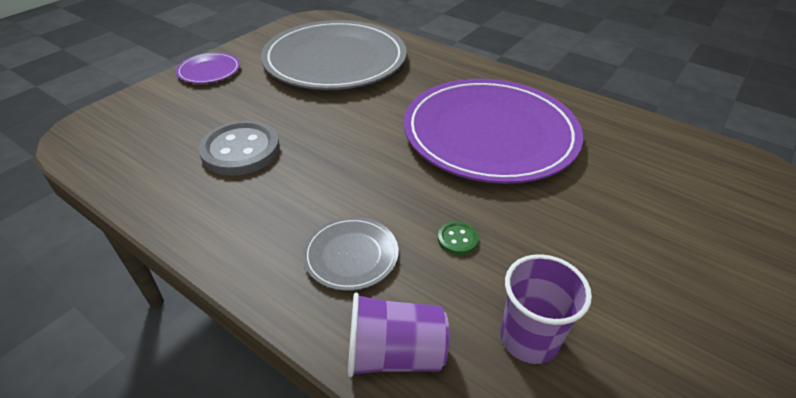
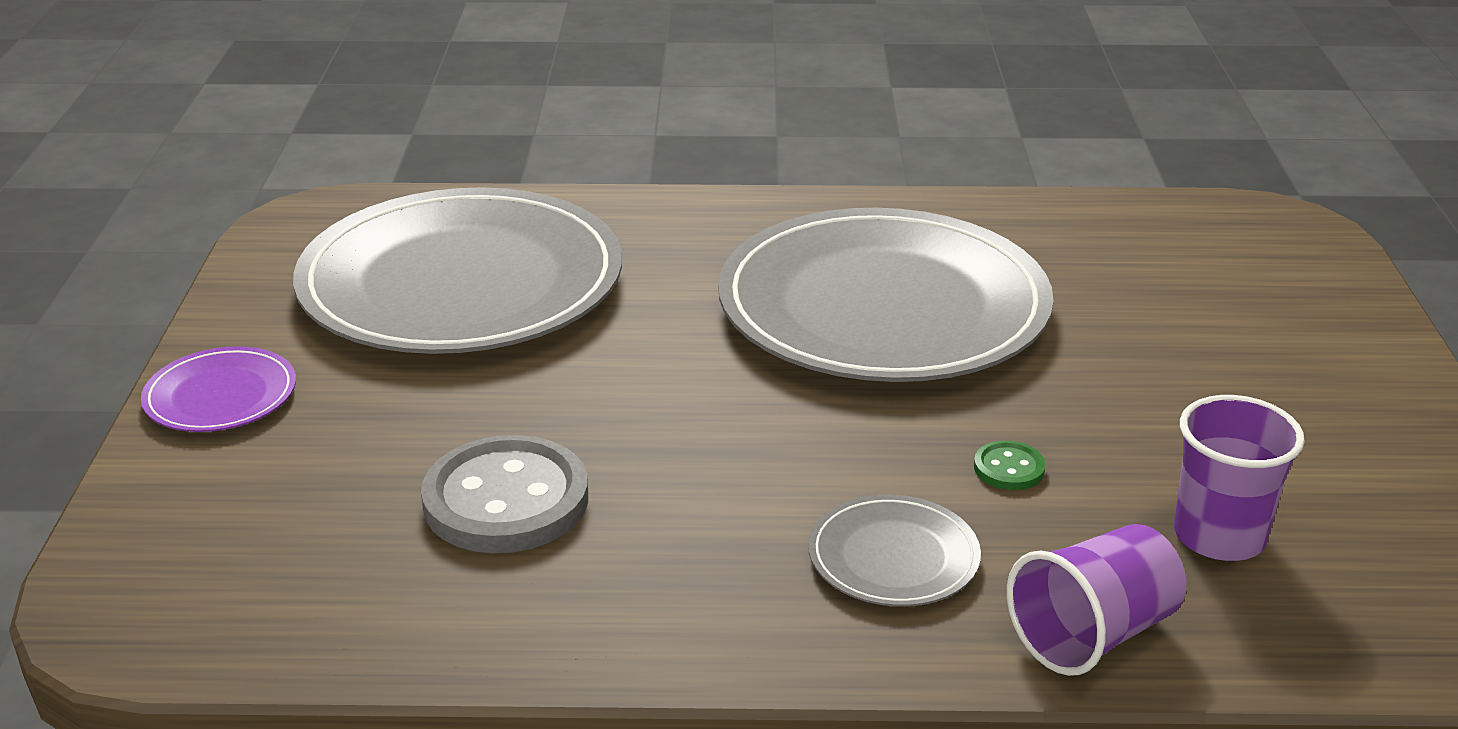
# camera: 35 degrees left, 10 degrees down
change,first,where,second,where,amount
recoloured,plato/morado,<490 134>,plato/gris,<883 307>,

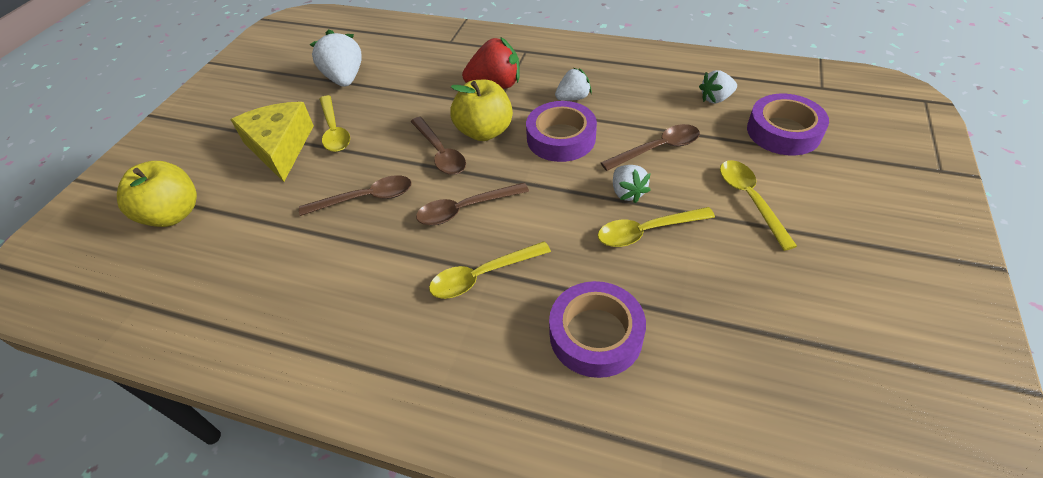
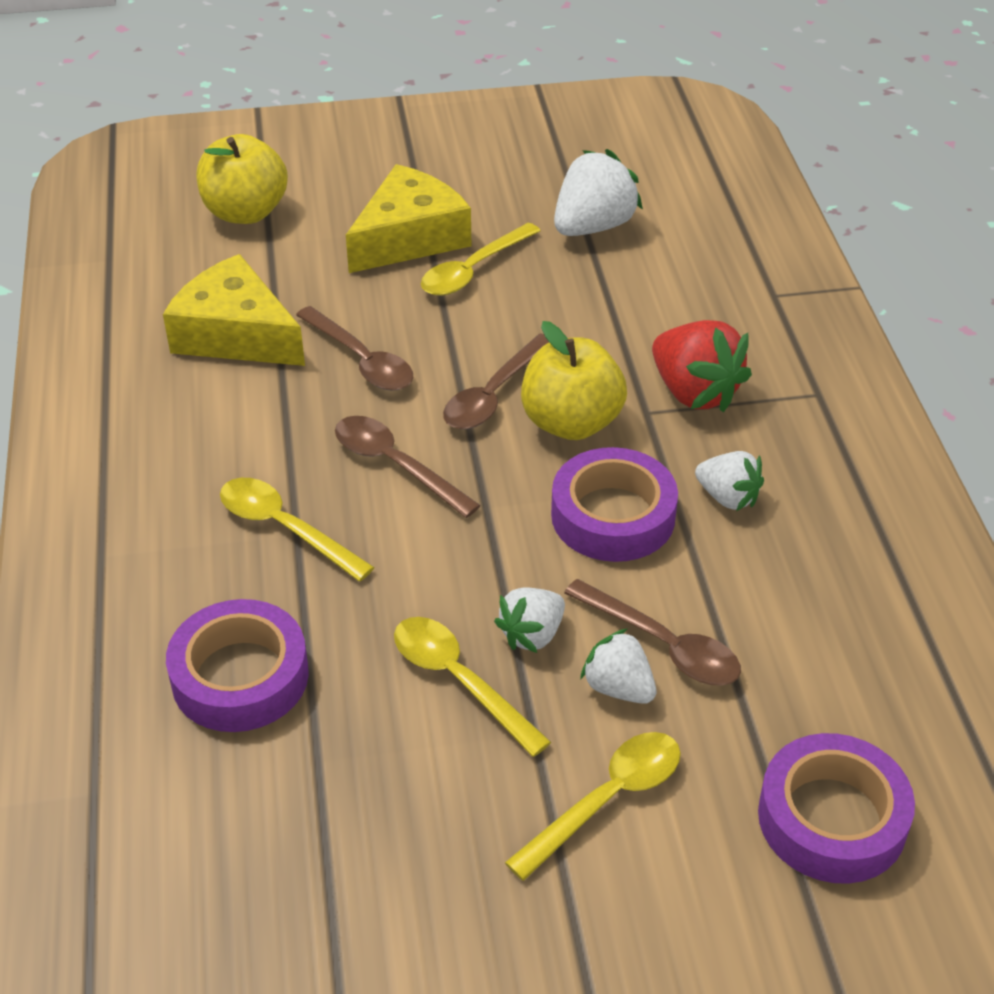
# camera: 60 degrees right, 5 degrees down
change,first,where,second,where,amount
added,,,queso/amarillo,<236 334>,
moved,fresa/blanco,<715 99>,,<618 687>,

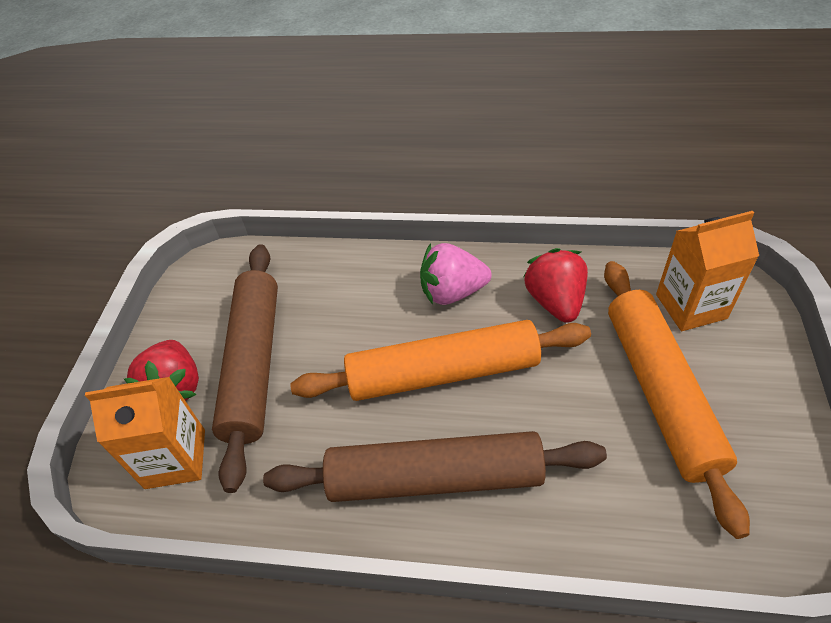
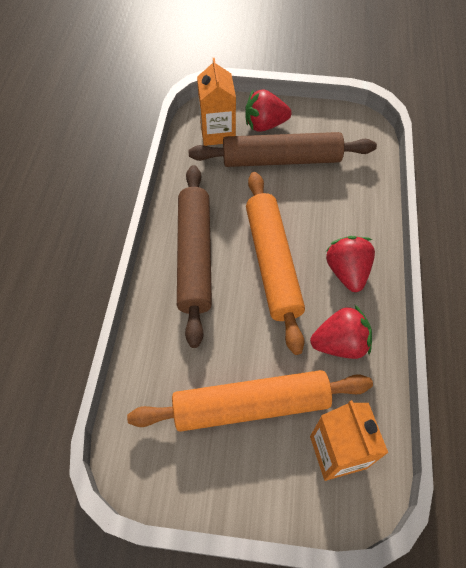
# camera: 85 degrees right, 10 degrees up
change,first,where,second,where,amount
recoloured,fresa/rosa,<452 292>,fresa/rojo,<347 272>,

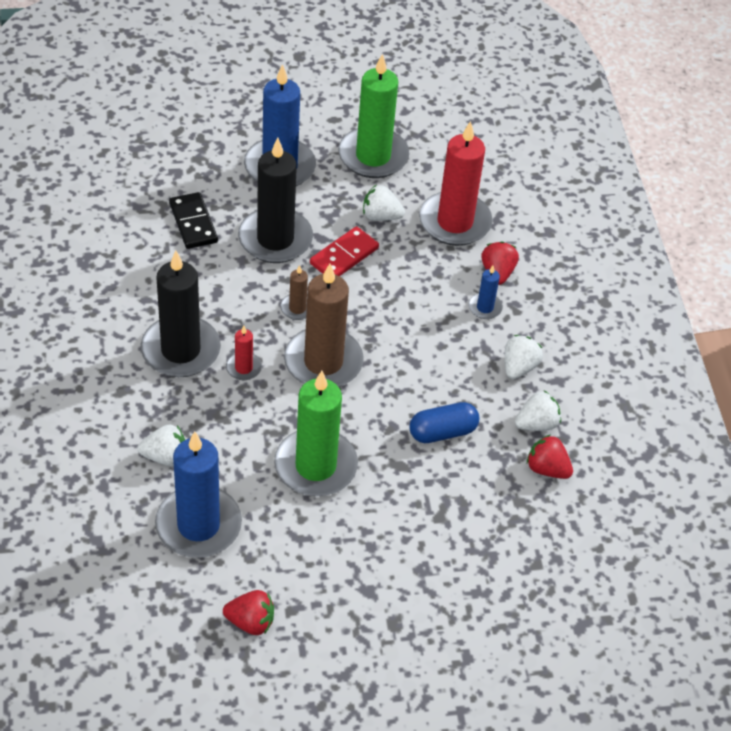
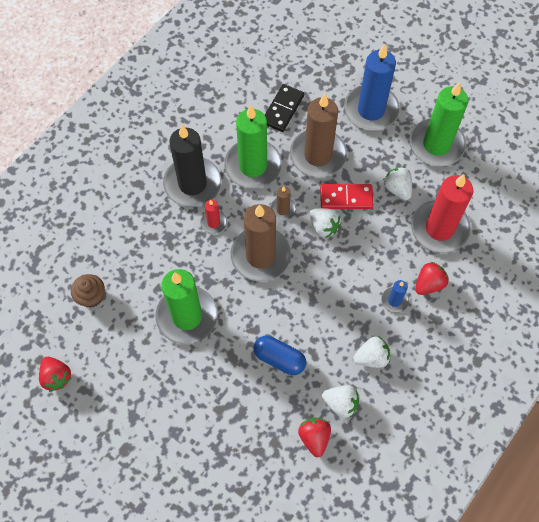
# camera: 50 degrees right, 15 degrees up
change,first,where,second,where,amount
replaced,vela/azul,<198 525>,magdalena/marrón,<91 296>,
added,,,vela/verde,<253 166>,
recoloured,vela/negro,<275 239>,vela/marrón,<318 155>,
moved,fresa/blanco,<165 456>,,<324 227>,

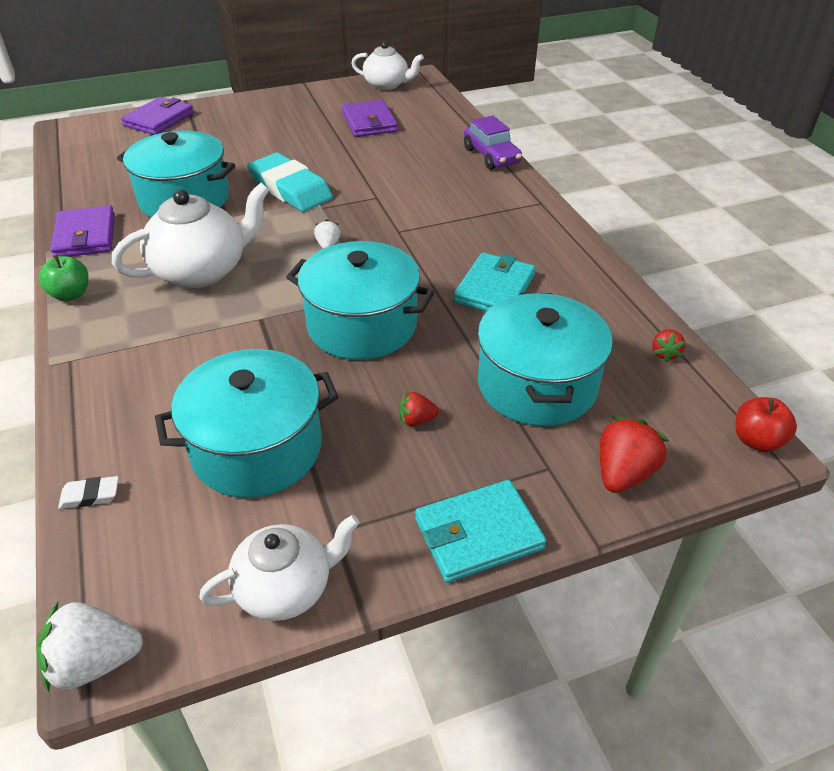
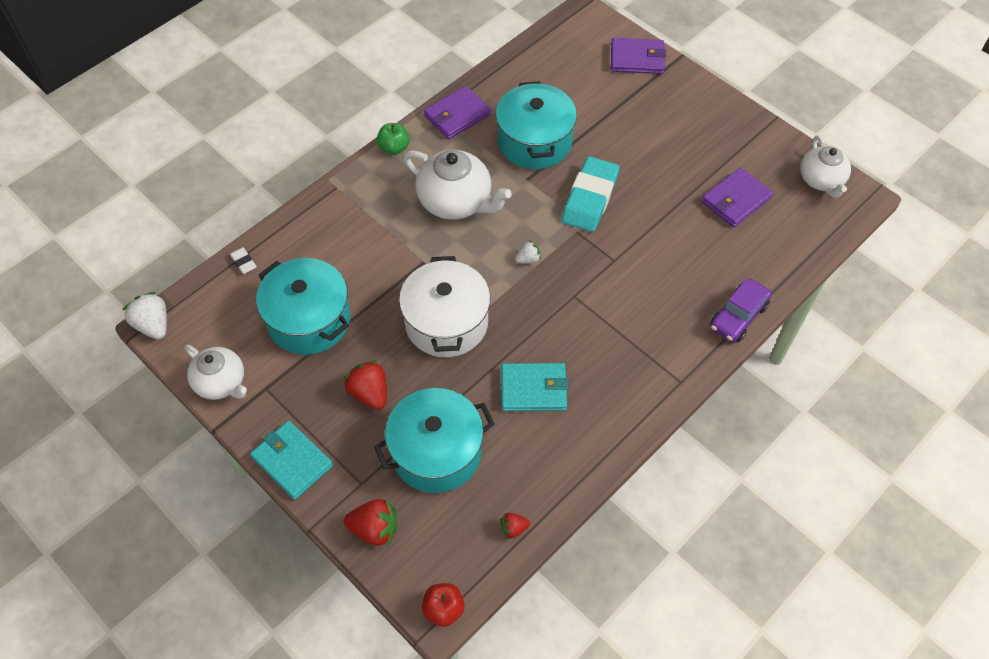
# camera: 65 degrees right, 15 degrees up
change,first,where,second,where,amount
resized,fresa/rojo,<416 420>,,<369 393>,x1.79
recoloured,olla/turquesa,<362 325>,olla/blanco,<446 322>,

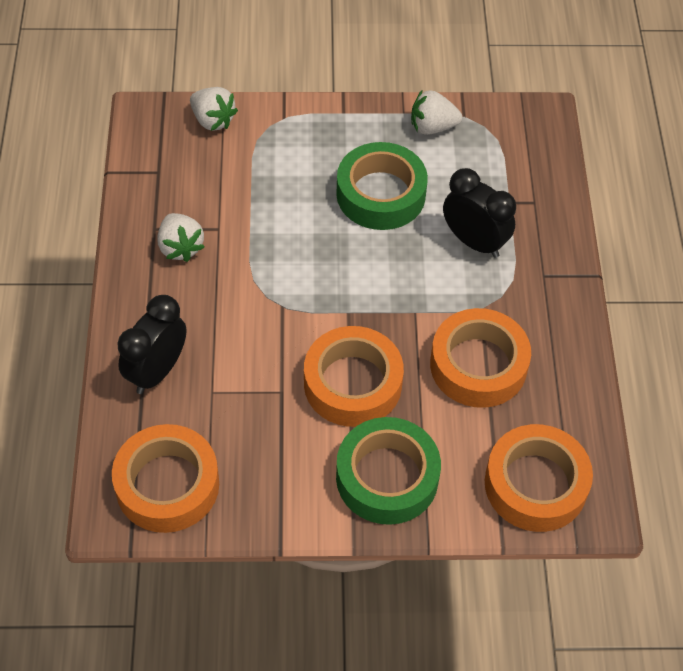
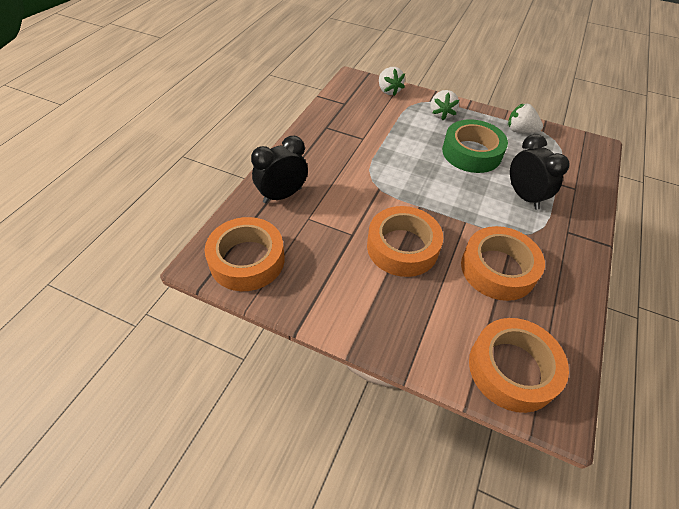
# camera: 25 degrees right, 5 degrees down
change,first,where,second,where,amount
moved,fresa/blanco,<180 247>,,<441 114>,
removed,cinta adhesiva/verde,<387 477>,,,

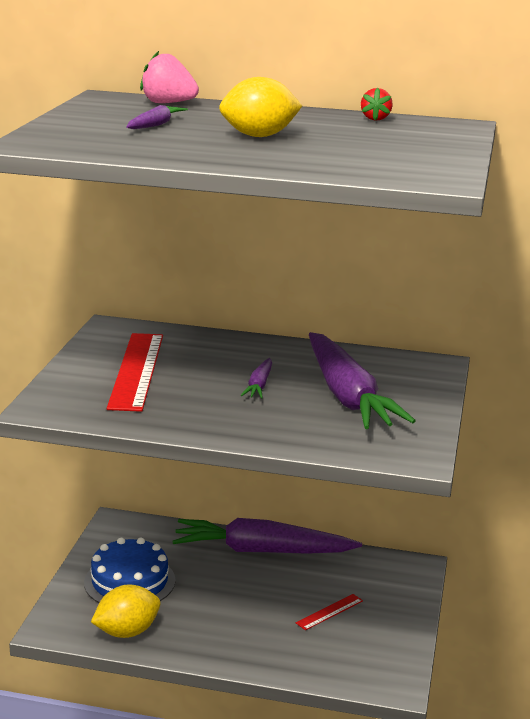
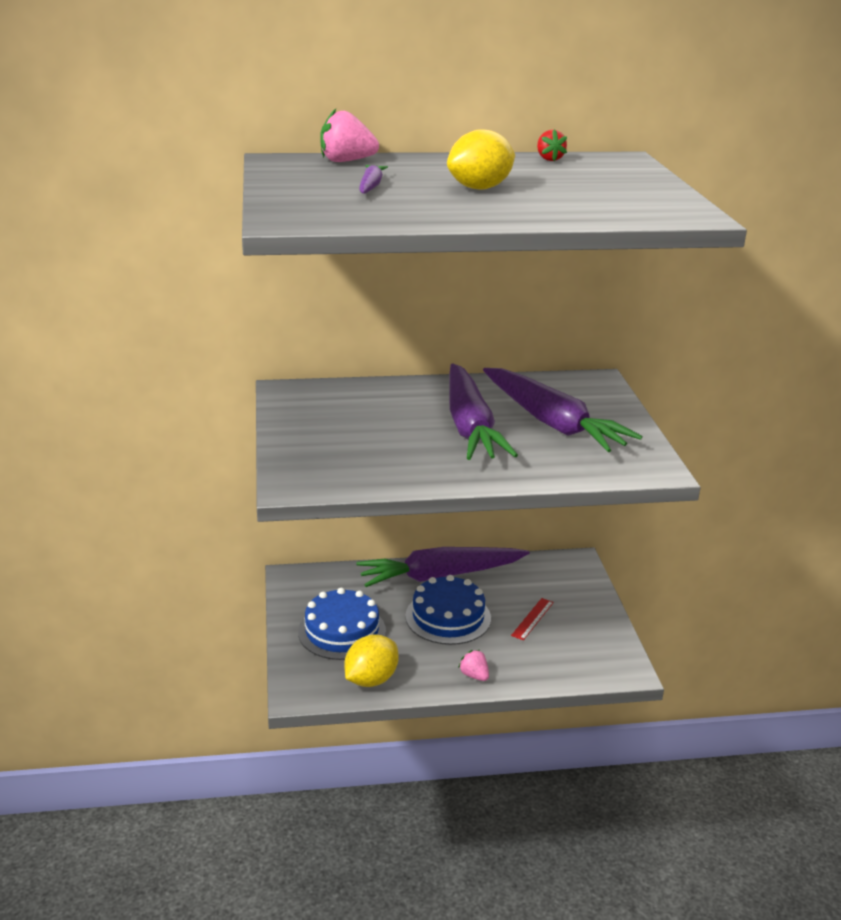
# camera: 20 degrees left, 5 degrees up
change,first,where,second,where,amount
added,,,tarta/azul,<448 617>,
resized,zanahoria/morado,<259 385>,,<470 426>,x2.32
added,,,fresa/rosa,<474 675>,
removed,regla/rojo,<136 370>,,,

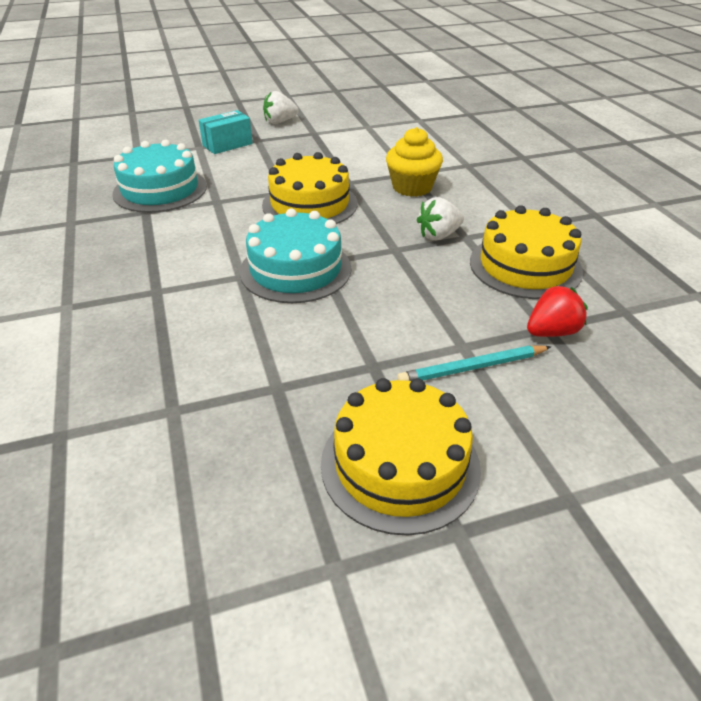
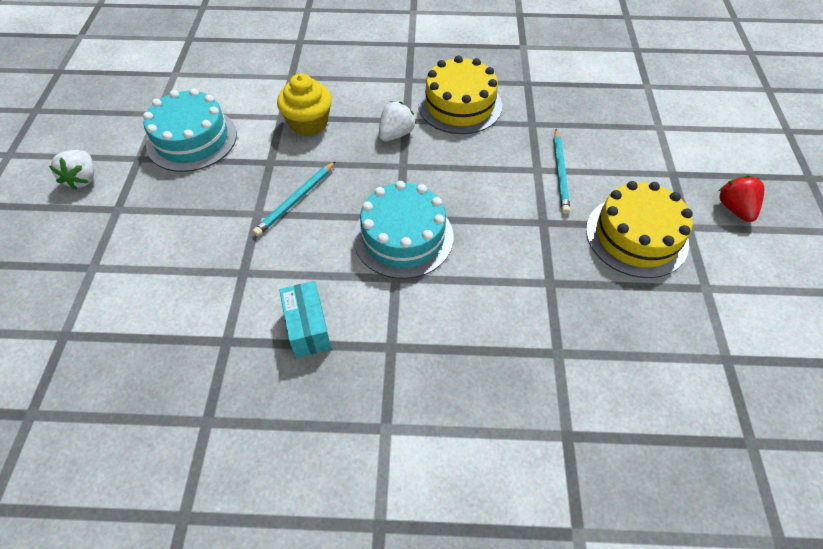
# camera: 70 degrees left, 15 degrees up
change,first,where,second,where,amount
moved,tarta/turquesa,<160 190>,,<192 139>,
replaced,tarta/amarillo,<310 204>,lápiz/turquesa,<296 200>,
moved,caja/turquesa,<227 145>,,<308 328>,
turned,fresa/blanco,<438 235>,,<396 134>,135 degrees counterclockwise
moved,fresa/rojo,<551 332>,,<734 209>,

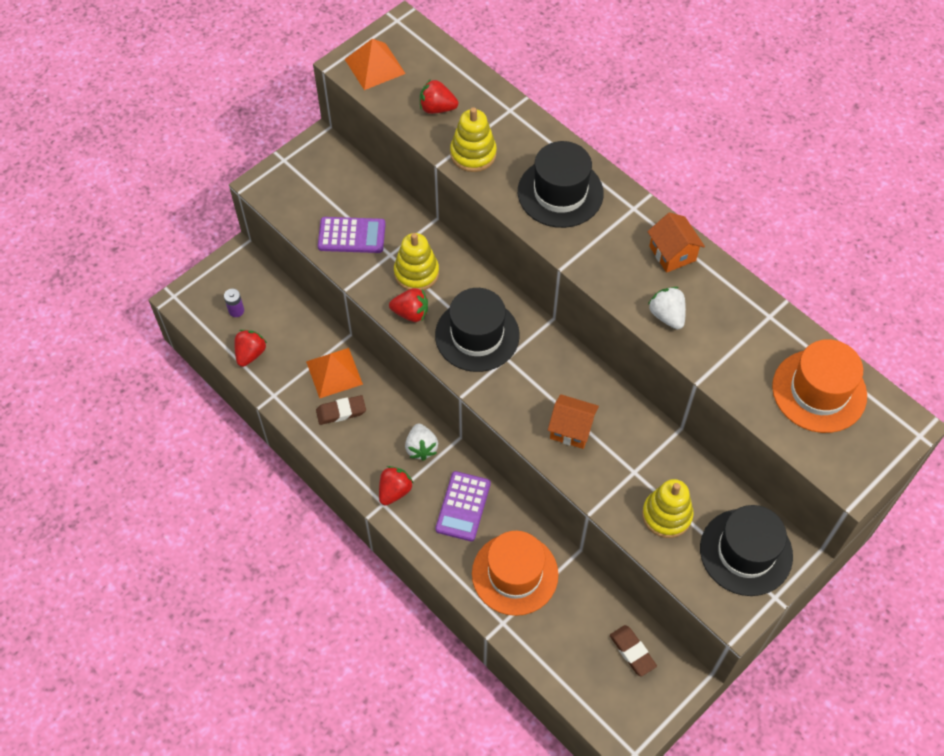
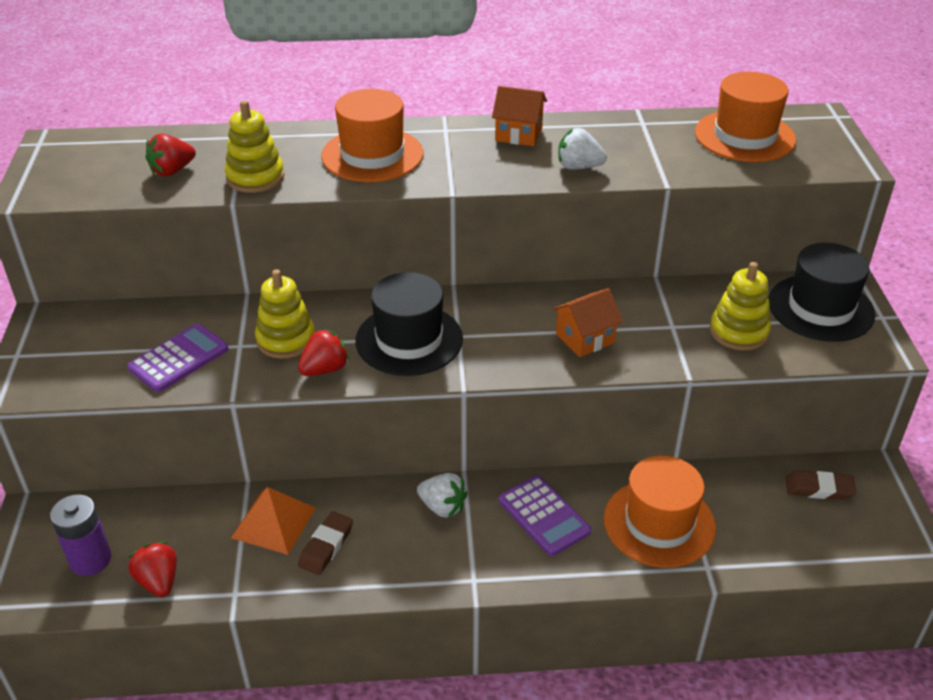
# camera: 50 degrees left, 20 degrees down
change,first,where,second,where,amount
resized,pila/morado,<236 310>,,<90 559>,x1.75
recoloured,sombrero/negro,<560 193>,sombrero/naranja,<372 155>,
removed,pirámide/naranja,<375 66>,,,
removed,fresa/rojo,<394 491>,,,

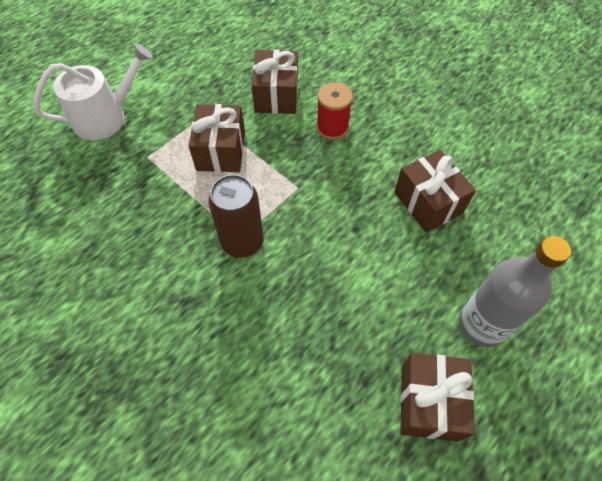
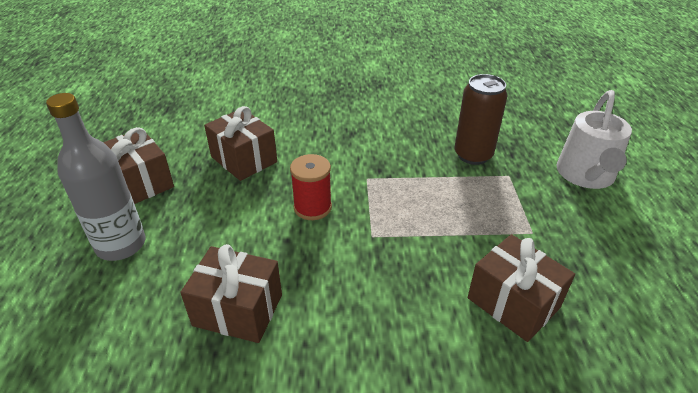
# camera: 135 degrees right, 20 degrees down
change,first,where,second,where,amount
moved,regalo/marrón,<221 151>,,<244 159>,
moved,carrete/rojo,<332 128>,,<312 207>,
moved,lata/marrón,<242 242>,,<473 155>,

